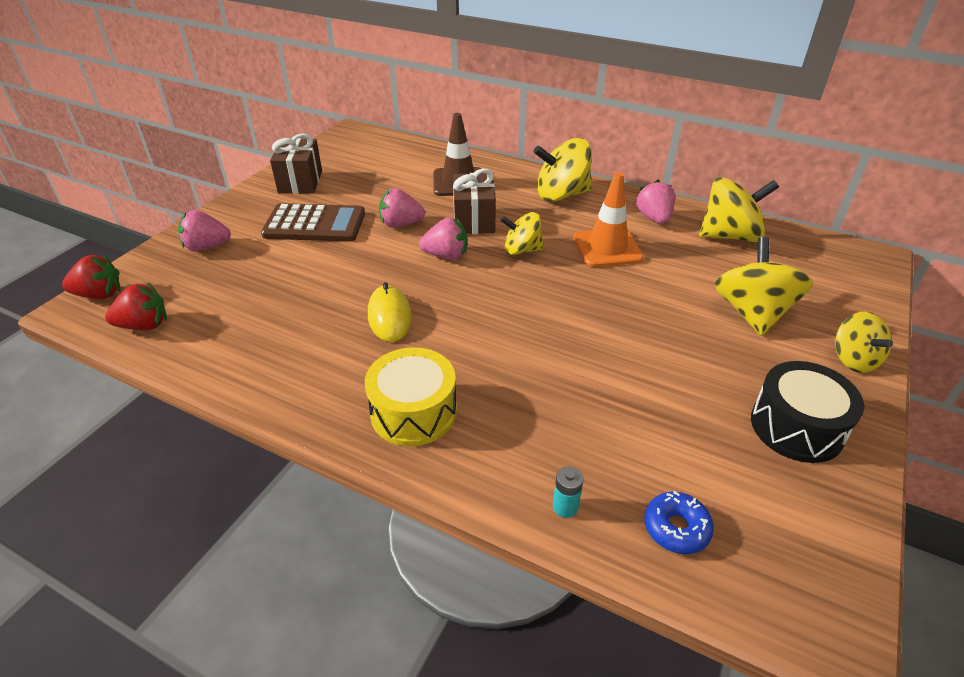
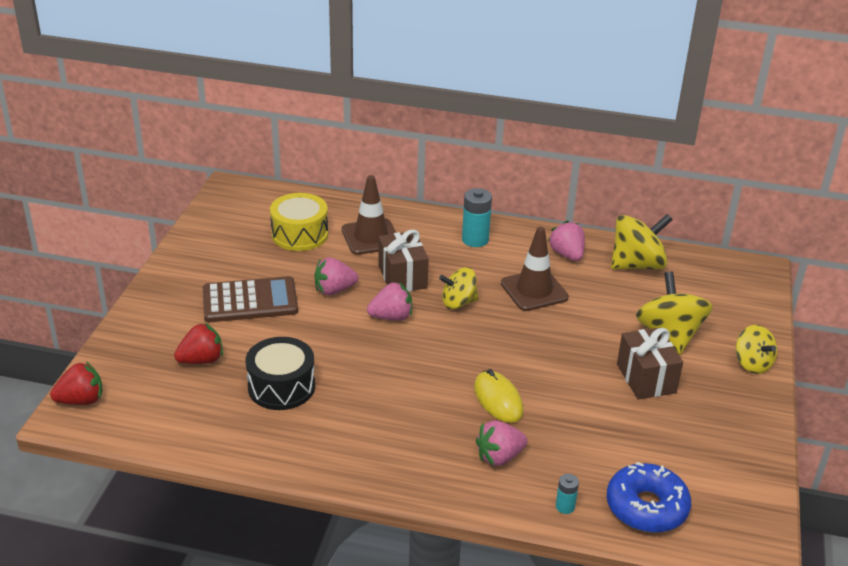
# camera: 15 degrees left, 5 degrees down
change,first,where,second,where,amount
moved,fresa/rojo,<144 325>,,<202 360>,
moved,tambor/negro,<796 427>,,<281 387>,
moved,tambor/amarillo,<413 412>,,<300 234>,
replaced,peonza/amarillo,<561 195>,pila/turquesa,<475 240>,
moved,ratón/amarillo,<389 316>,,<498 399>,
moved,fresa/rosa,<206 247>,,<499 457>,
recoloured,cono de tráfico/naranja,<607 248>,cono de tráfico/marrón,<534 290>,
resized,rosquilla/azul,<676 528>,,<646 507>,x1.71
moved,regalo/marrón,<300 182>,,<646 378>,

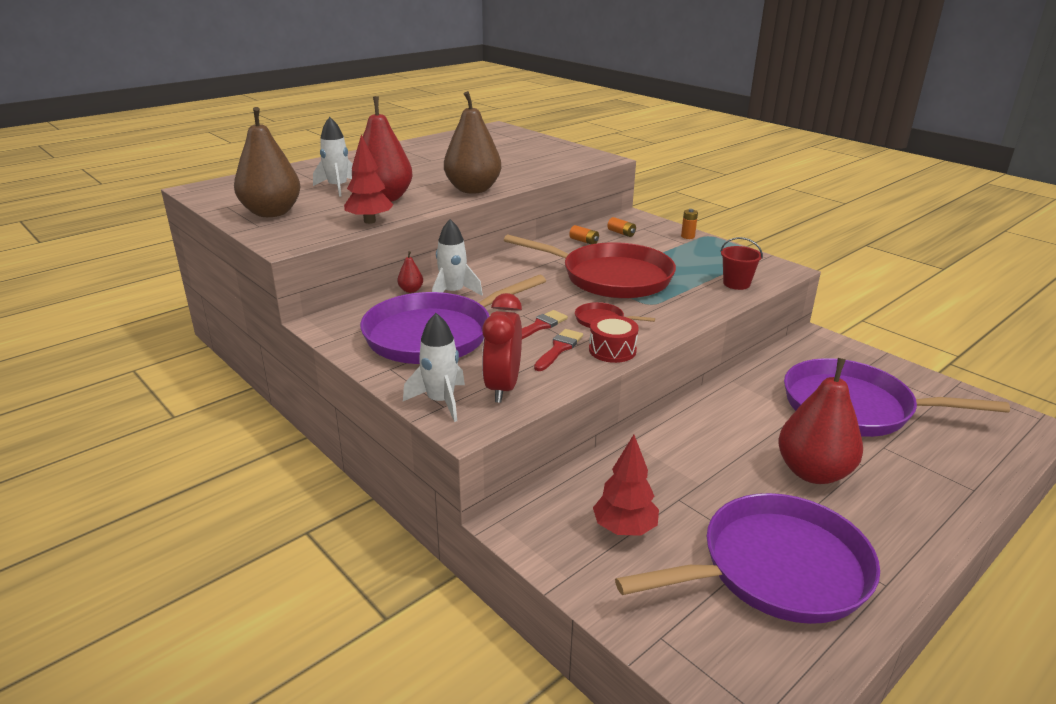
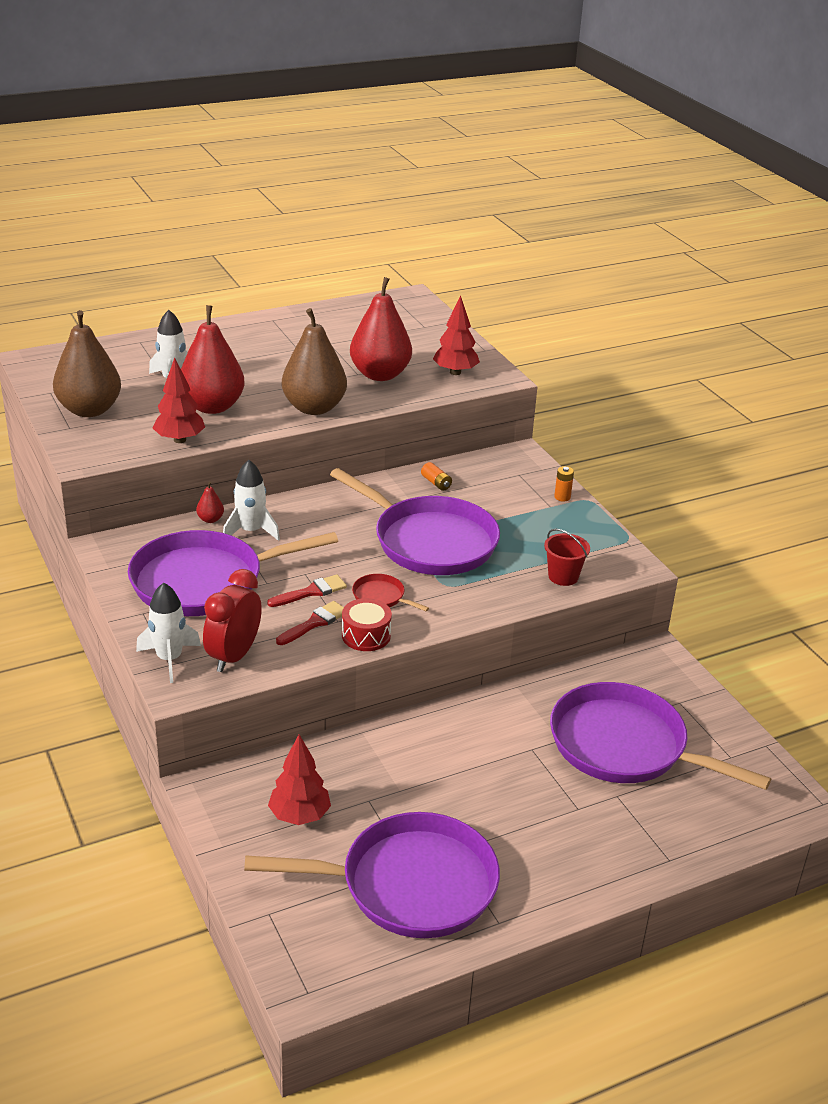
# camera: 15 degrees right, 5 degrees up
change,first,where,second,where,amount
recoloured,sartén/rojo,<611 277>,sartén/morado,<430 541>,
moved,pera/rojo,<813 472>,,<380 374>,
added,,,árbol/rojo,<455 372>,
removed,pila/naranja,<621 233>,,,

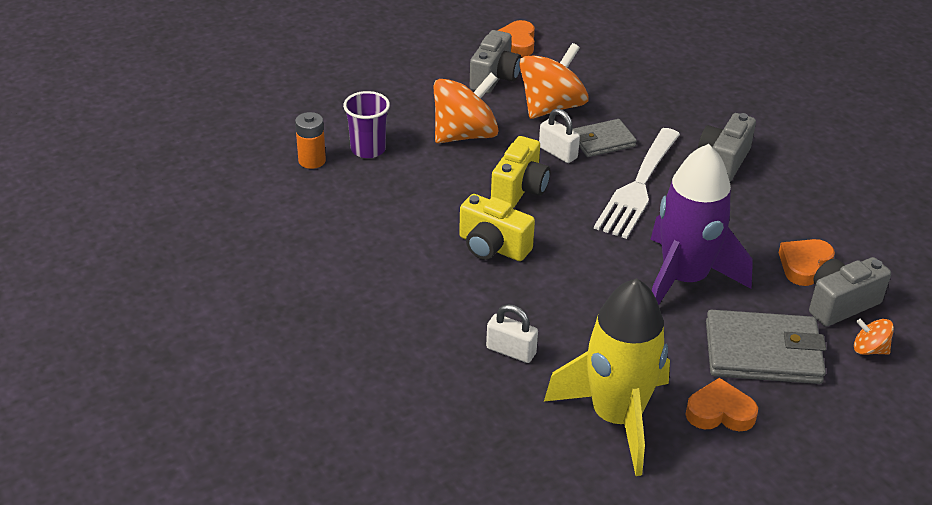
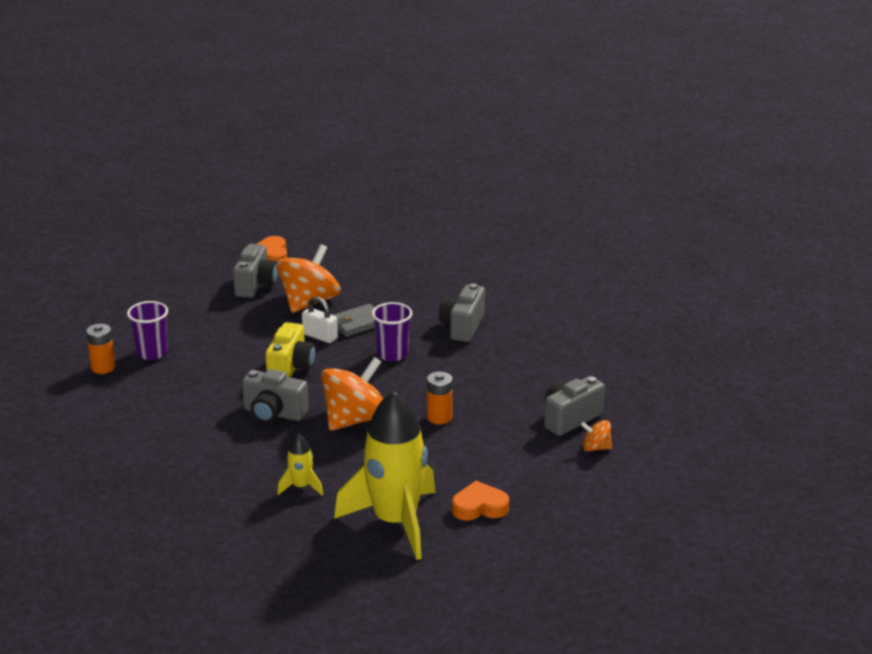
# camera: 10 degrees left, 10 degrees down
change,first,where,second,where,amount
recoloured,cámara/amarillo,<492 247>,cámara/gris,<274 413>,
replaced,candado/blanco,<511 351>,cohete/amarillo,<301 486>,
moved,peonza/naranja,<465 135>,,<355 419>,
replaced,tenedor/blanco,<638 187>,vaso/morado,<392 354>,
replaced,cohete/morado,<684 279>,pila/naranja,<439 417>,
removed,cartera/gris,<762 352>,,,
removed,corazón/naranja,<804 265>,,,

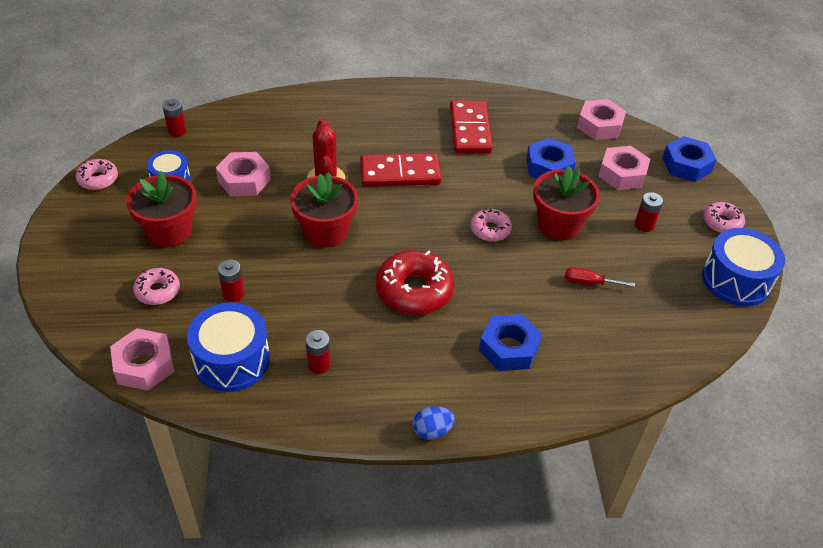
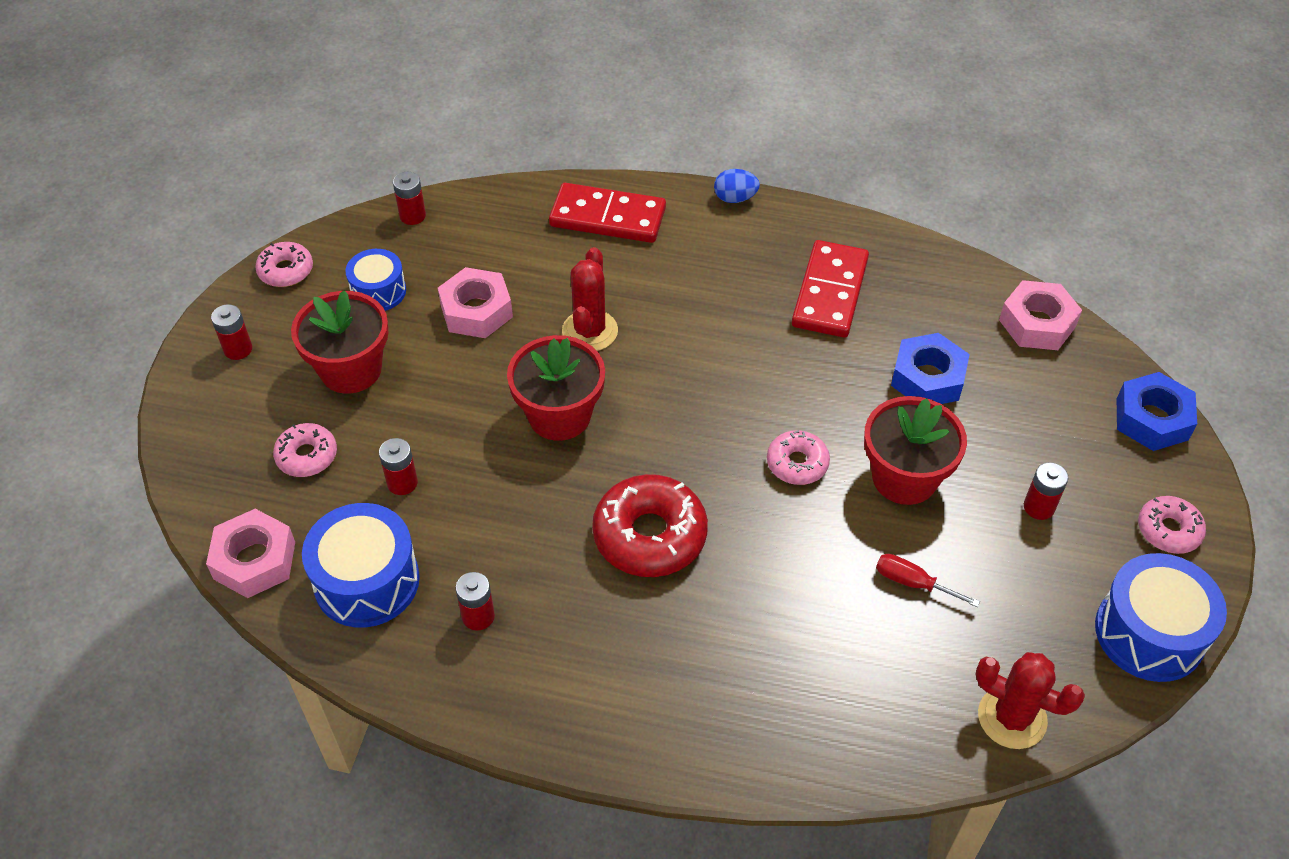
# camera: 20 degrees right, 5 degrees up
change,first,where,second,where,amount
added,,,pila/rojo,<238 349>,
moved,ficha de dominó/rojo,<400 173>,,<608 217>,
moved,huevo/azul,<432 431>,,<735 198>,
added,,,cactus/rojo,<1012 718>,
removed,tuerca/azul,<509 348>,,,
removed,tuerca/rosa,<622 174>,,,

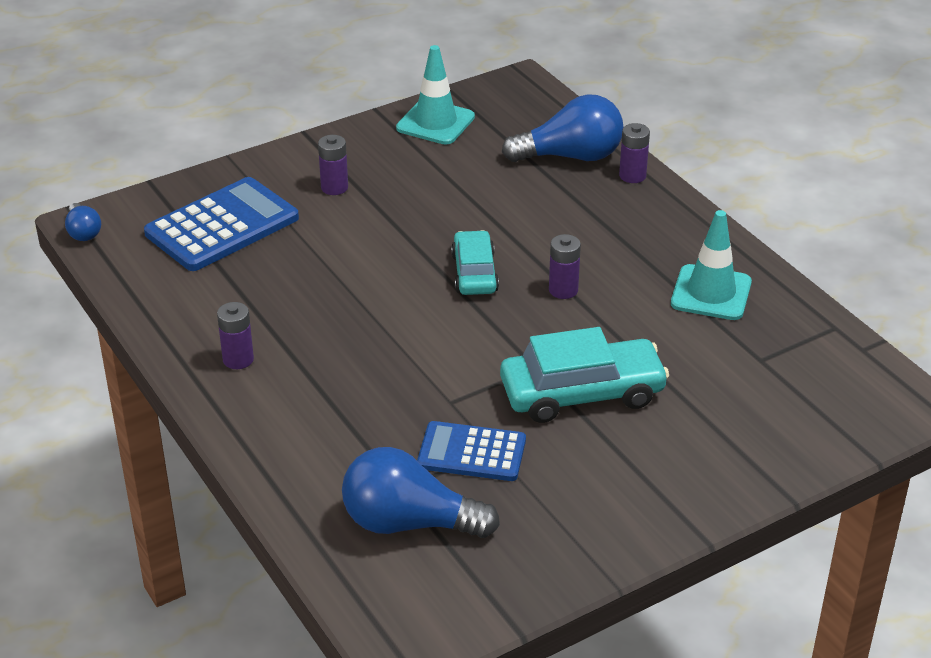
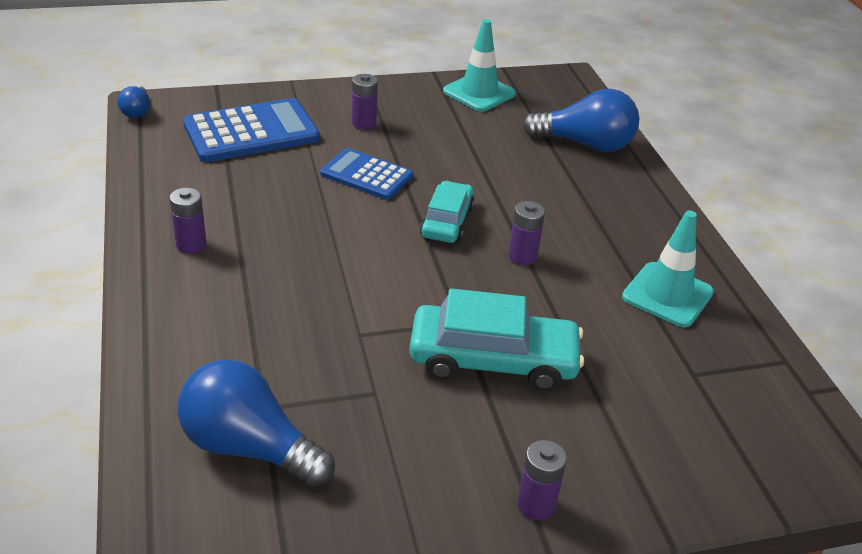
# camera: 15 degrees right, 0 degrees up
change,first,where,second,where,amount
moved,calculadora/azul,<471 452>,,<366 175>,
moved,pila/morado,<632 176>,,<536 505>,

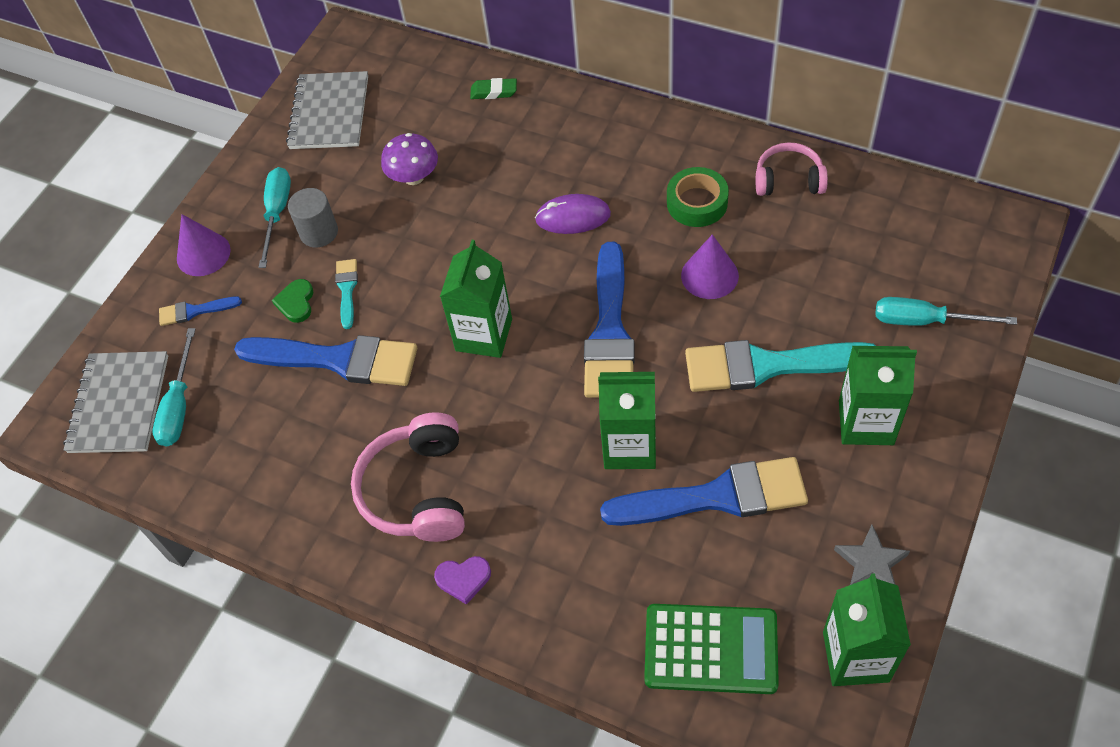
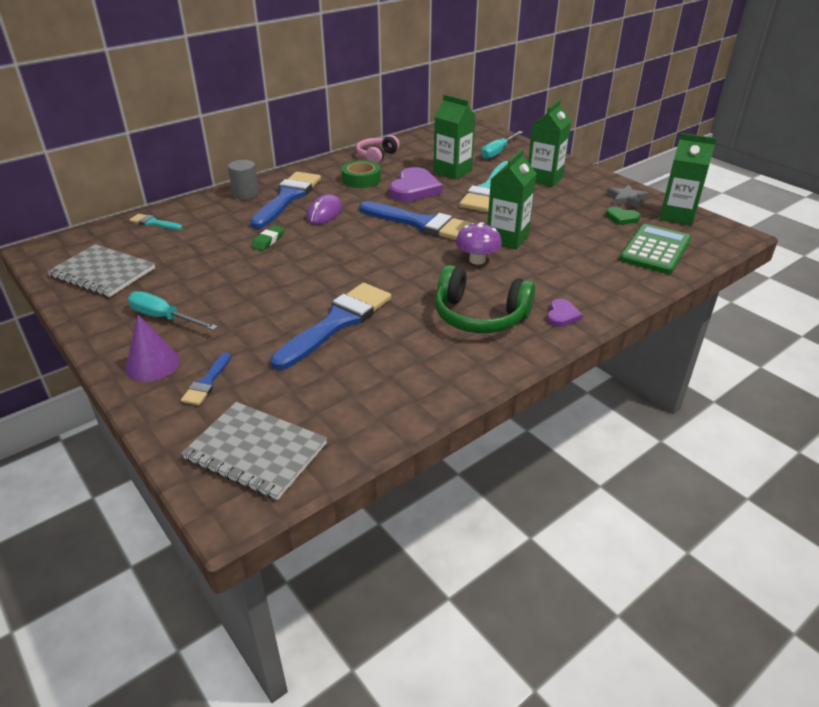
# camera: 70 degrees left, 20 degrees down
change,first,where,second,where,amount
moved,pincel/turquesa,<347 289>,,<154 223>,
moved,cilindro/gris,<319 232>,,<246 194>,
moved,pincel/azul,<716 496>,,<287 198>,
moved,goma de borrar/verde,<494 92>,,<268 241>,
replaced,cono/morado,<709 275>,corazón/morado,<414 189>,
moved,cartón de leche/verde,<484 335>,,<452 171>,
recoloured,auriculares/rosa,<418 490>,auriculares/verde,<479 316>,
moved,seta/morado,<414 177>,,<477 260>,
moved,corazón/verde,<296 302>,,<621 218>,
removed,destornillador/turquesa,<179 405>,,,

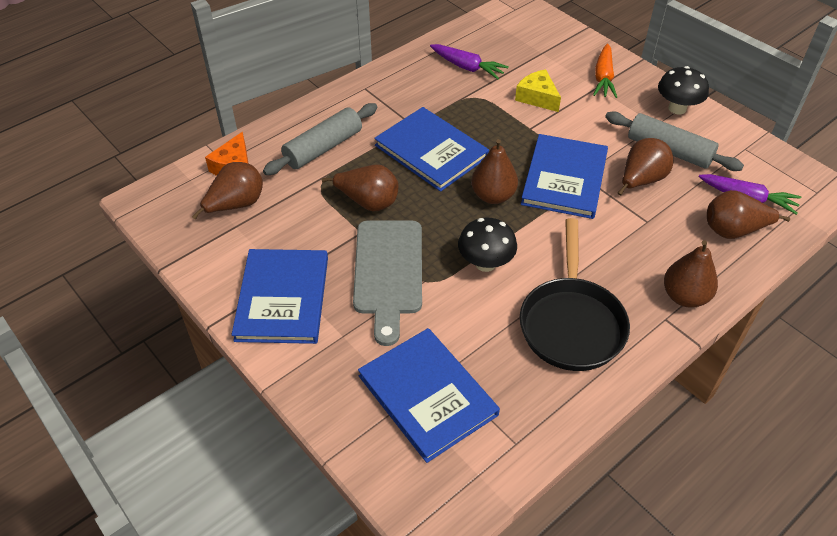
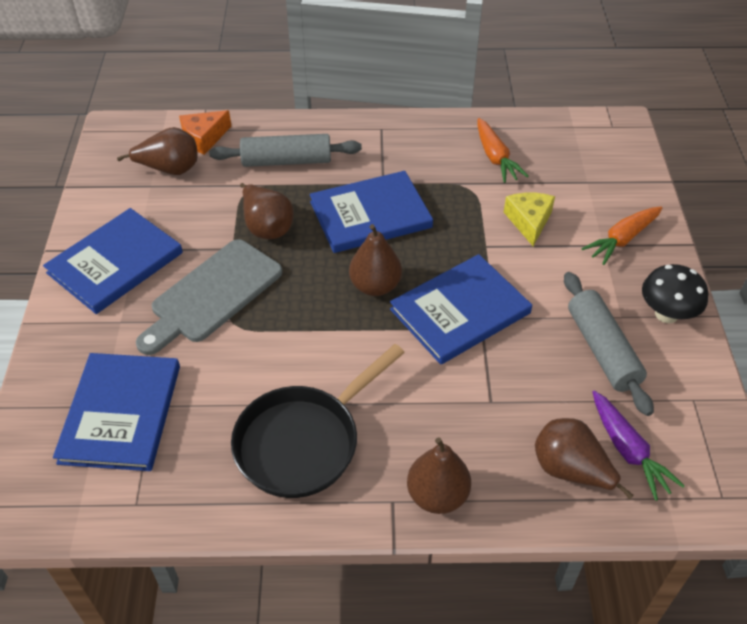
# camera: 40 degrees right, 0 degrees up
change,first,where,second,where,amount
turned,libro/azul,<431 151>,,<370 215>,75 degrees clockwise
recoloured,zanahoria/morado,<467 67>,zanahoria/naranja,<495 158>,
removed,seta/negro,<485 263>,,,
removed,pera/marrón,<641 180>,,,

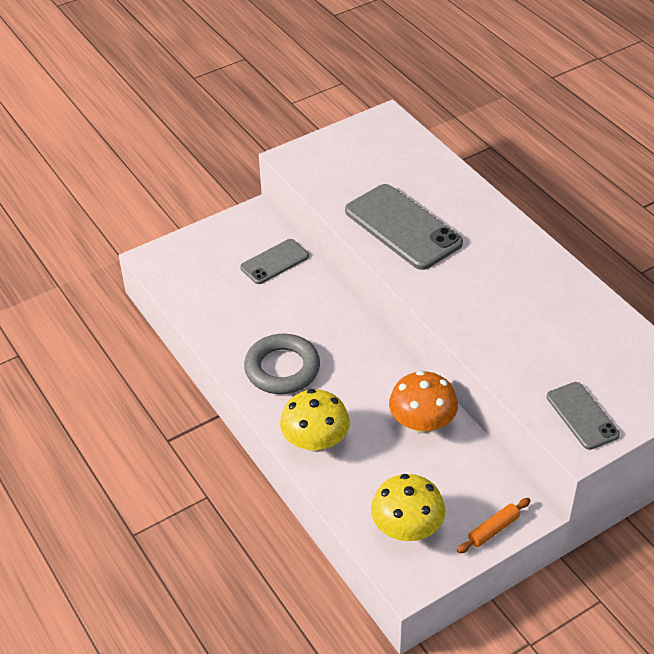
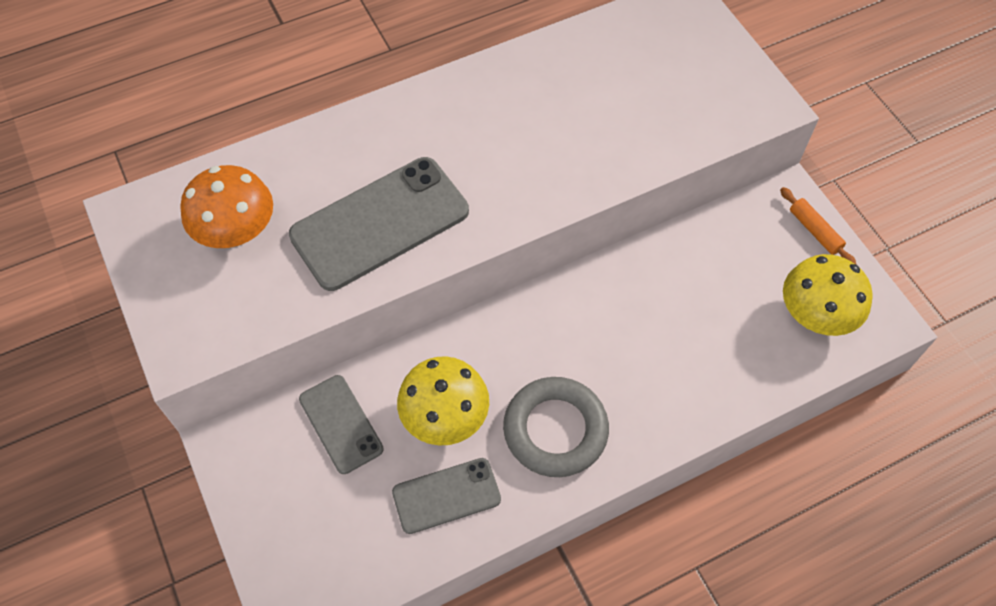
# camera: 85 degrees left, 15 degrees up
change,first,where,second,where,amount
moved,seta/naranja,<422 423>,,<236 231>,
moved,móvil/gris,<582 416>,,<446 495>,
moved,seta/amarillo,<315 441>,,<445 416>,

